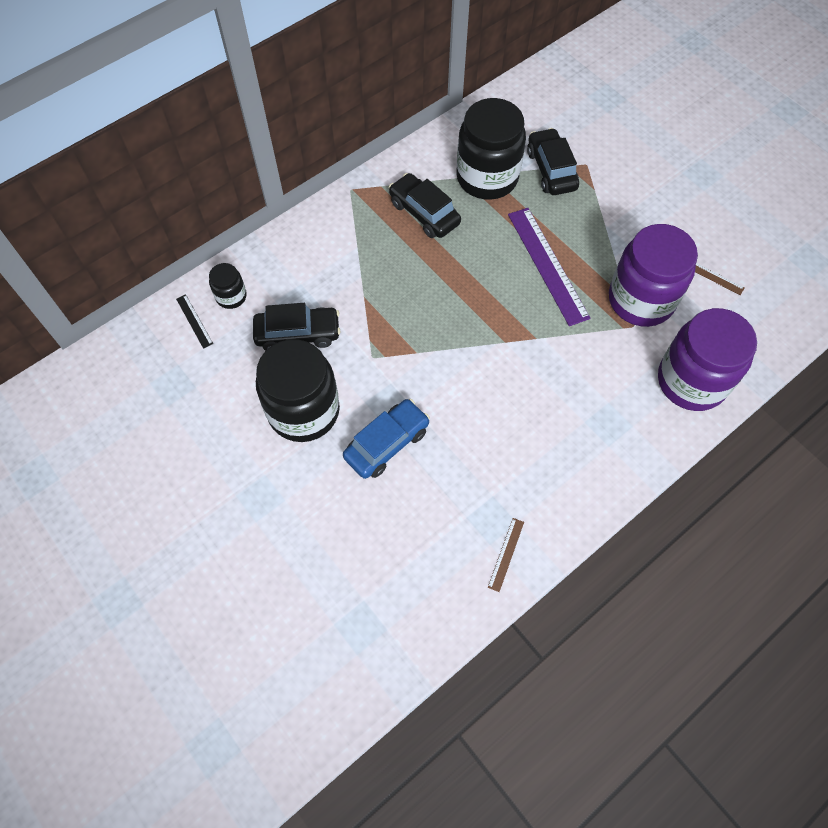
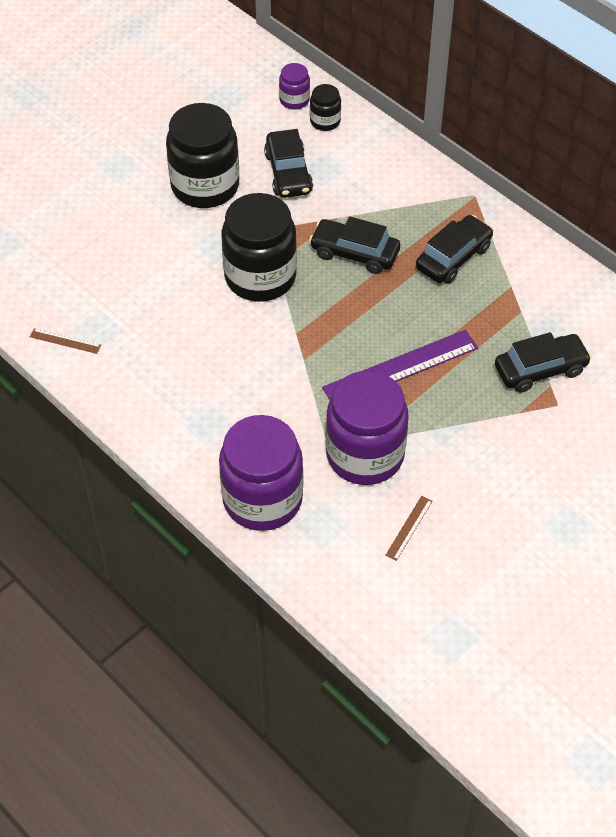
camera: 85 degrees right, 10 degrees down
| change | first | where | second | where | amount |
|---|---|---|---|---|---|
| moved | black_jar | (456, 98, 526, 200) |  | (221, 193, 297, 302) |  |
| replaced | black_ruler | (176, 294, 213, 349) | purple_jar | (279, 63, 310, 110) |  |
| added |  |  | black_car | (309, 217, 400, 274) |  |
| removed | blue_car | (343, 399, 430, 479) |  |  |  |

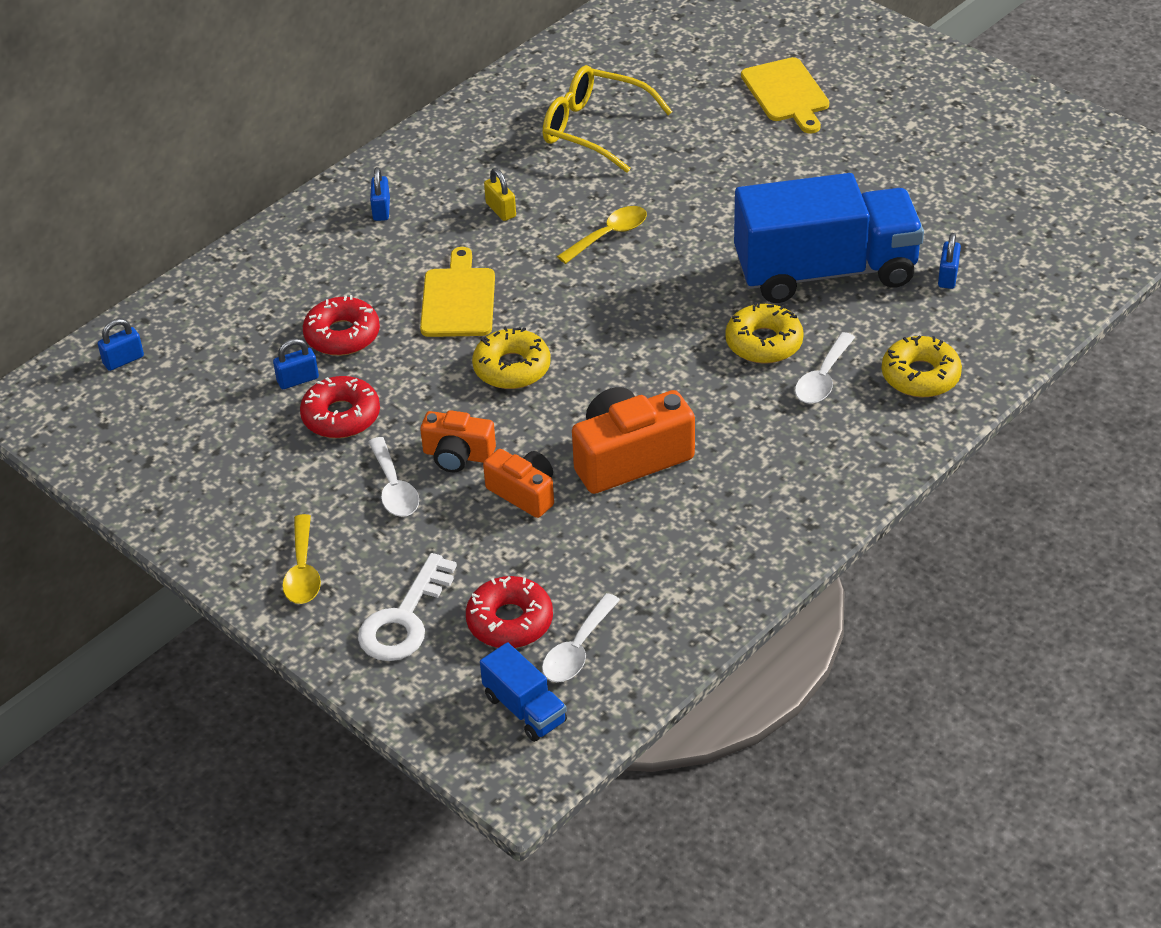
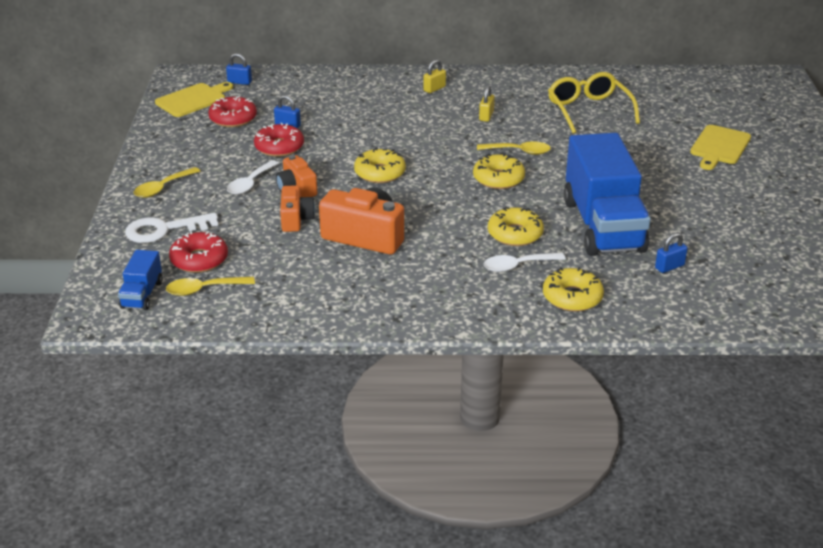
camera: 45 degrees right, 10 degrees down
| change | first | where | second | where | amount |
|---|---|---|---|---|---|
| moved | yellow_cutting_board | (420, 247, 495, 337) |  | (155, 82, 233, 117) |  |
| recoloured | white_spoon | (542, 593, 620, 682) | yellow_spoon | (166, 277, 255, 296) |  |
| moved | red_donut | (303, 295, 380, 356) |  | (208, 96, 257, 127) |  |
| recoloured | blue_padlock | (370, 167, 390, 221) | yellow_padlock | (423, 59, 446, 93) |  |
| added |  |  | yellow_donut | (473, 153, 525, 189) |  |
| turned | blue_truck | (734, 173, 924, 303) |  | (564, 133, 651, 256) | 45 degrees clockwise |

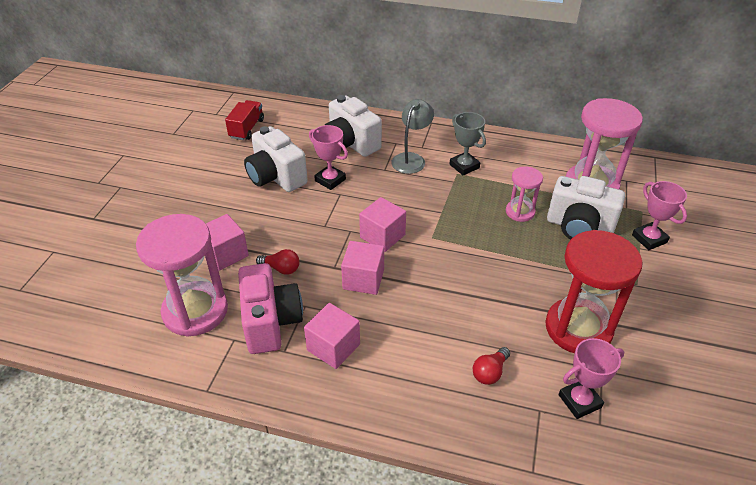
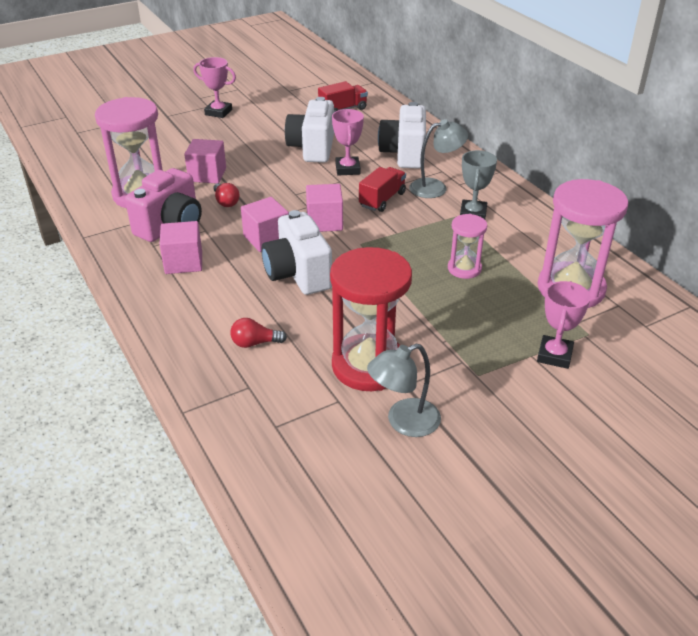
camera: 45 degrees right, 5 degrees down
| change | first | where | second | where | amount |
|---|---|---|---|---|---|
| moved | pink_trophy | (559, 338, 624, 419) |  | (193, 57, 236, 118) |  |
| moved | white_camera | (547, 176, 625, 240) |  | (261, 210, 332, 295) |  |
| added |  |  | red_truck | (359, 167, 406, 212) |  |
| added |  |  | grey_lamp | (367, 344, 441, 437) |  |

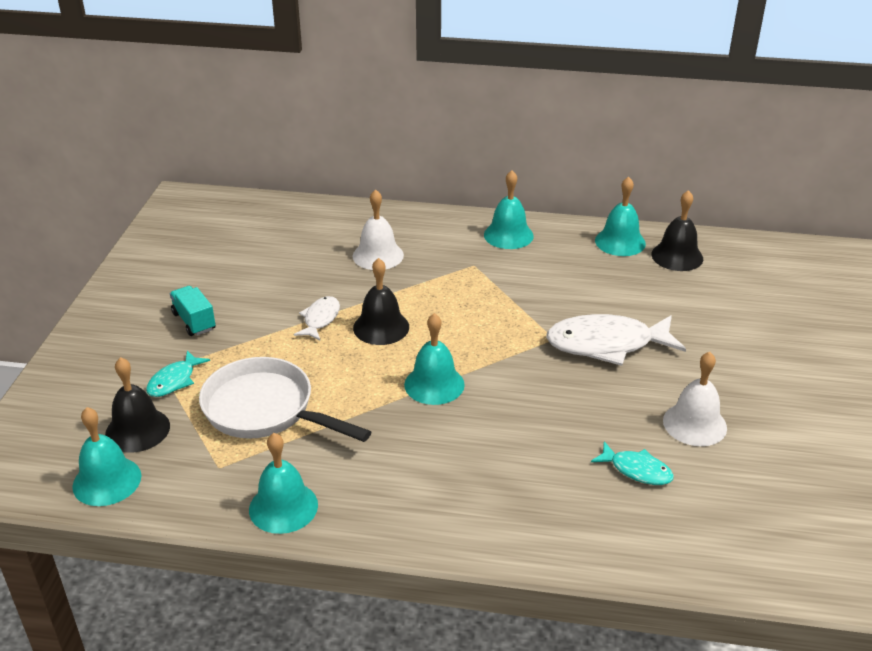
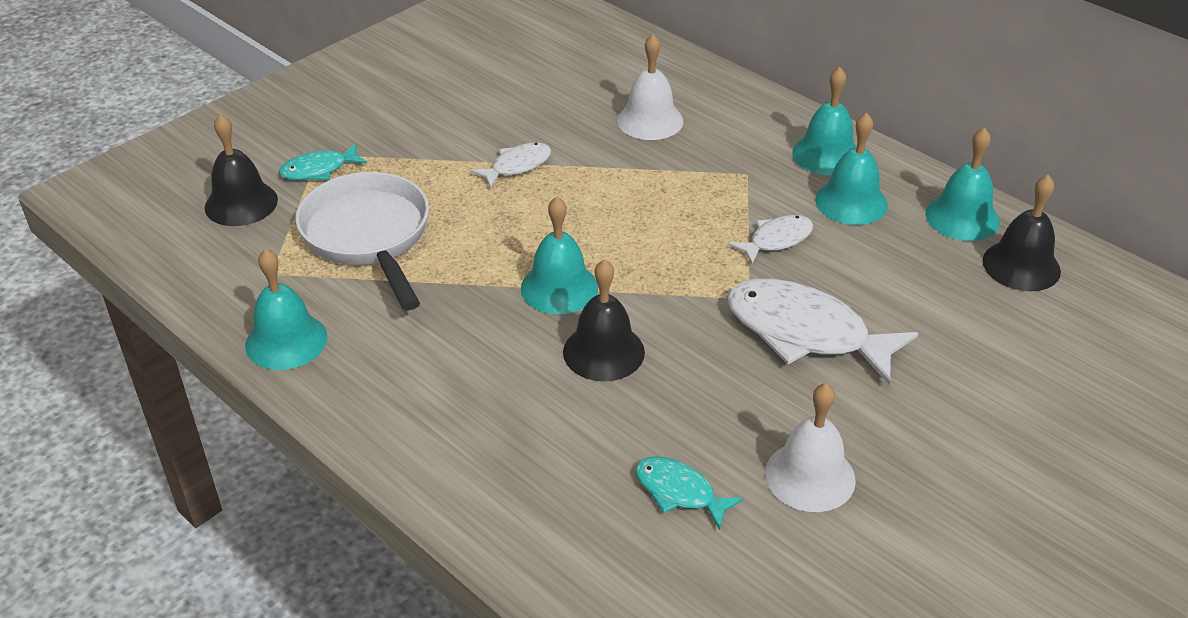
camera: 35 degrees right, 5 degrees up
| change | first | where | second | where | amount |
|---|---|---|---|---|---|
| moved | black_bell | (353, 258, 409, 345) |  | (563, 259, 645, 381) |  |
| turned | turquoise_fish | (591, 441, 674, 485) |  | (635, 456, 744, 530) | 150 degrees clockwise |
| added |  |  | white_fish | (728, 215, 813, 264) |  |
| moved | turquoise_bell | (72, 407, 141, 506) |  | (815, 113, 888, 225) |  |
| removed | turquoise_truck | (170, 286, 216, 336) |  |  |  |

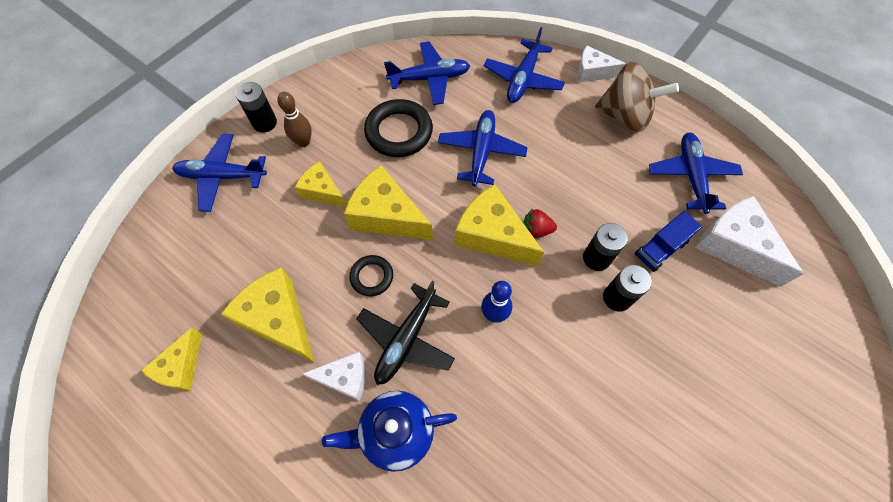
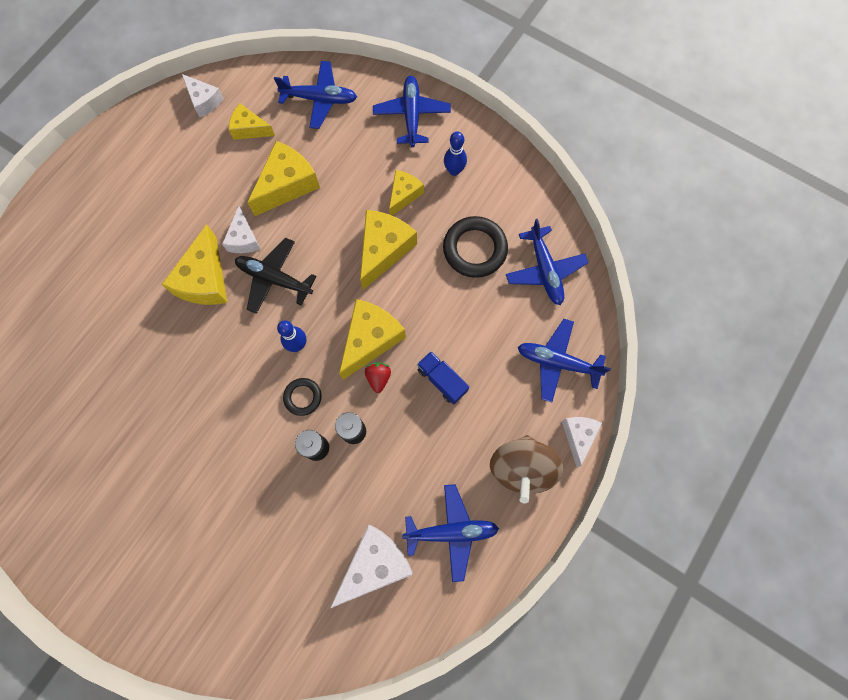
camera: 85 degrees right, 10 degrees up
| change | first | where | second | where | amount |
|---|---|---|---|---|---|
| replaced | blue_teapot | (322, 391, 457, 472) | yellow_cheese | (161, 224, 228, 305) |  |
| added |  |  | white_cheese | (182, 74, 224, 117) |  |
| moved | blue_plane | (438, 110, 527, 186) |  | (274, 61, 357, 129) |  |
| moved | black_ring | (349, 255, 393, 296) |  | (283, 378, 321, 416) |  |
| moved | blue_truck | (635, 211, 702, 272) |  | (417, 351, 469, 404) |  |
| recoloured | brown_bowling_pin | (277, 92, 312, 147) | blue_bowling_pin | (444, 131, 467, 176) |  |
| removed | black_battery | (235, 82, 277, 133) |  |  |  |

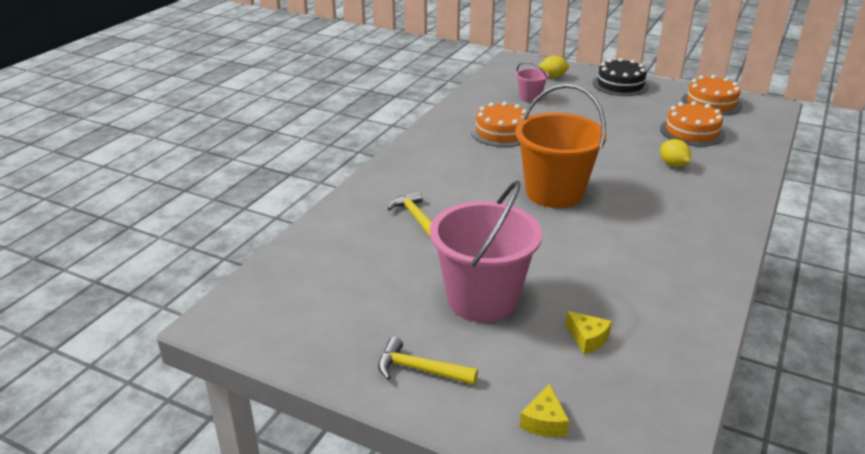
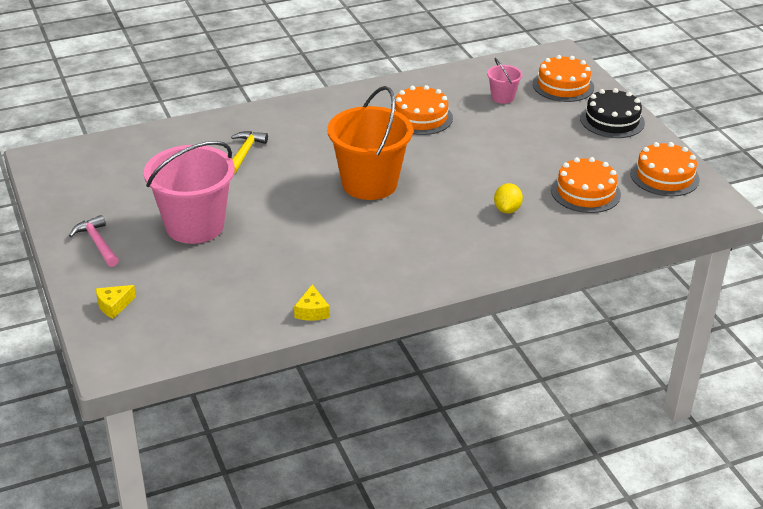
camera: 40 degrees right, 5 degrees up
| change | first | where | second | where | amount |
|---|---|---|---|---|---|
| recoloured | yellow_hammer | (378, 337, 478, 385) | pink_hammer | (69, 215, 119, 267) |  |
| moved | yellow_cheese | (565, 311, 612, 354) |  | (294, 285, 330, 321) |  |
| replaced | yellow_lemon | (539, 56, 569, 78) | orange_cake | (533, 55, 594, 102) |  |

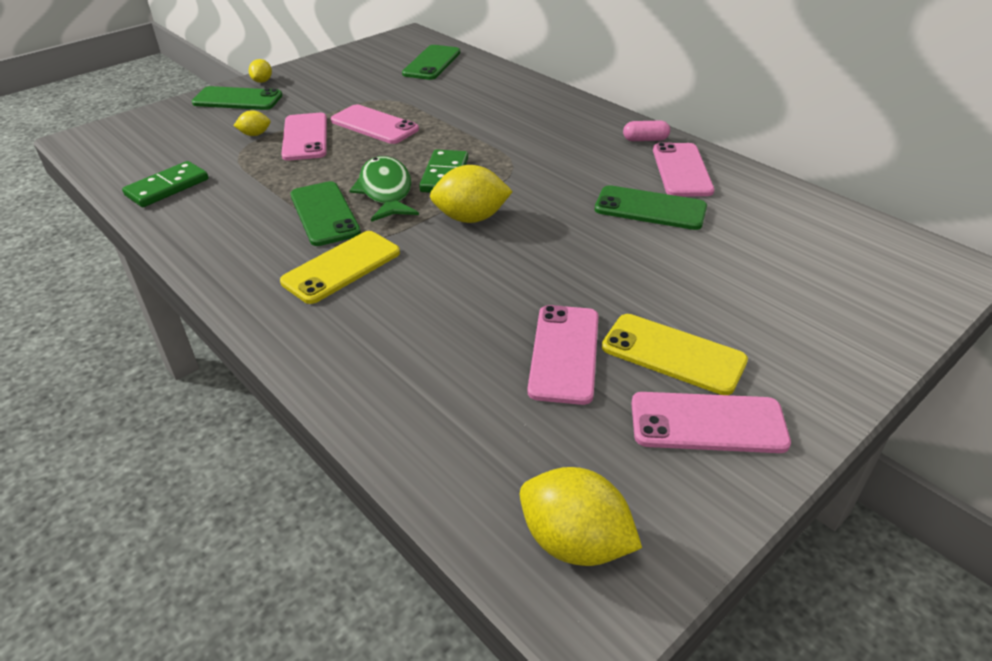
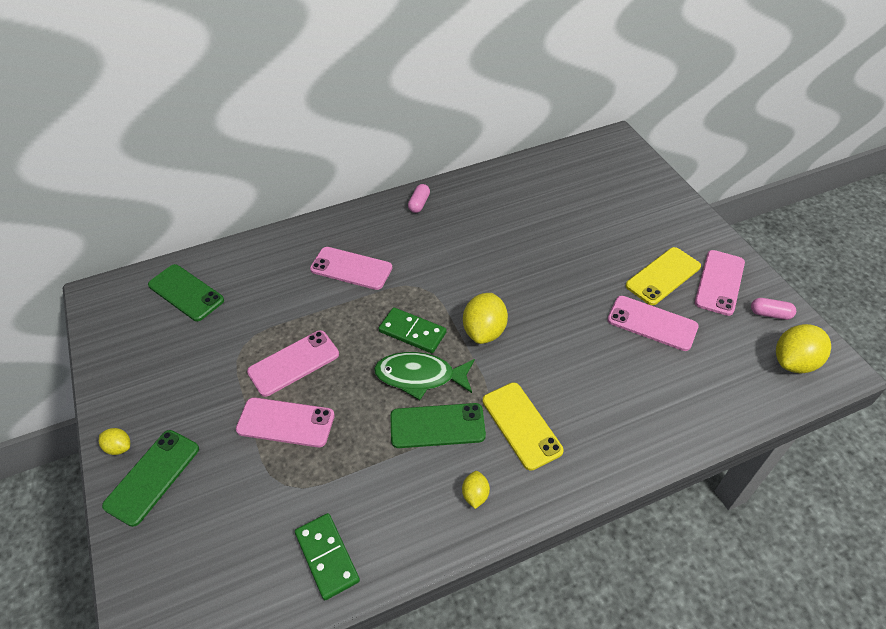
camera: 70 degrees left, 10 degrees up
| change | first | where | second | where | amount |
|---|---|---|---|---|---|
| moved | pink_phone | (653, 142, 714, 196) |  | (310, 247, 392, 290) |  |
| moved | yellow_lemon | (234, 110, 270, 136) |  | (462, 471, 490, 509) |  |
| added |  |  | pink_capsule | (751, 298, 796, 320) |  |
| removed | green_phone | (595, 185, 707, 230) |  |  |  |

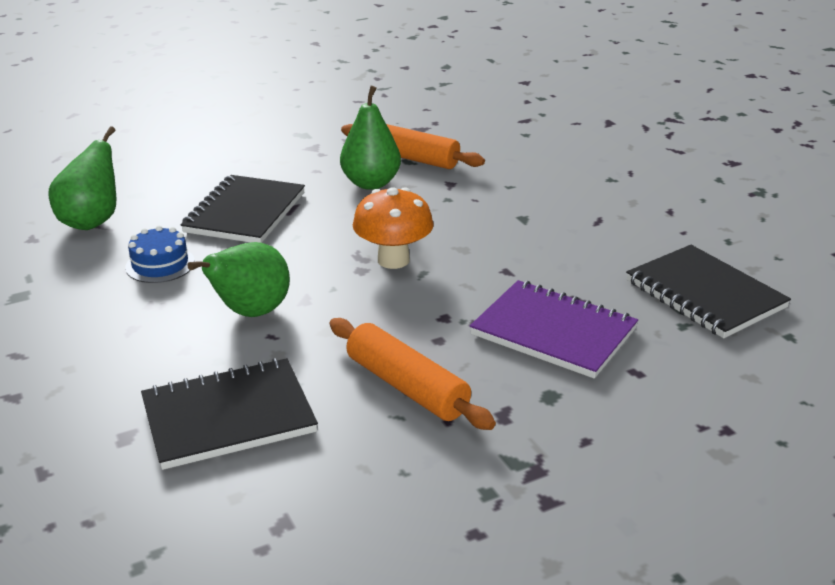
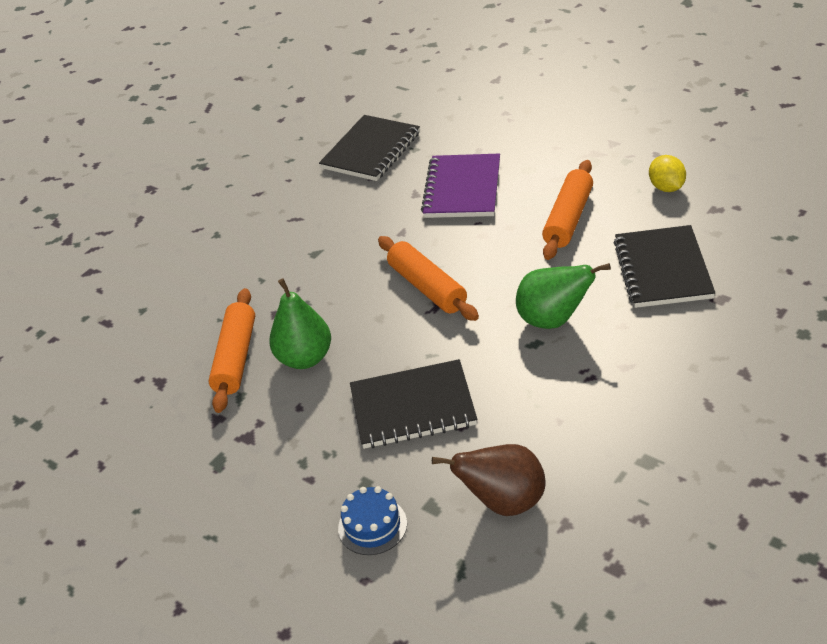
camera: 110 degrees left, 10 degrees up
| change | first | where | second | where | amount |
|---|---|---|---|---|---|
| moved | blue_cake | (125, 226, 195, 283) |  | (338, 486, 407, 555) |  |
| replaced | orange_mushroom | (353, 187, 434, 269) | orange_rolling_pin | (378, 236, 479, 321) |  |
| recoloured | green_pear | (49, 126, 116, 230) | brown_pear | (432, 444, 546, 516) |  |
| turned | black_notebook | (141, 358, 318, 470) |  | (613, 225, 715, 308) | 45 degrees clockwise |
| added |  |  | yellow_lemon | (649, 155, 686, 192) |  |

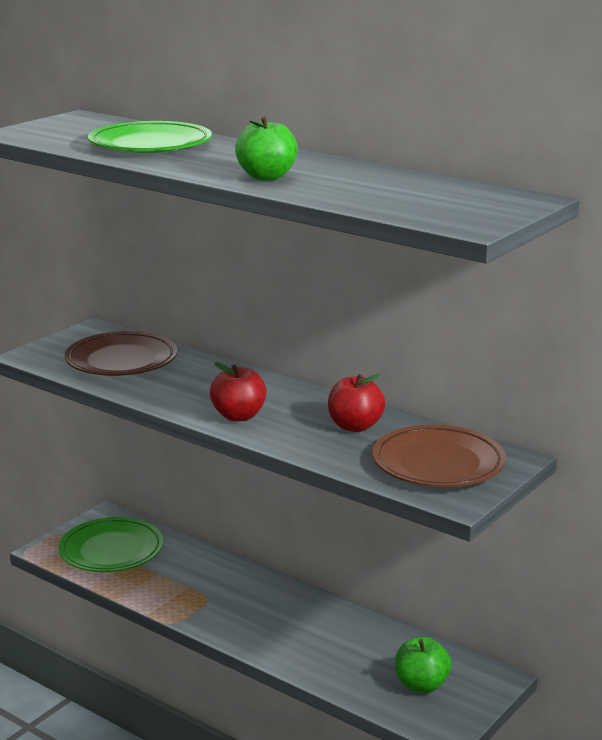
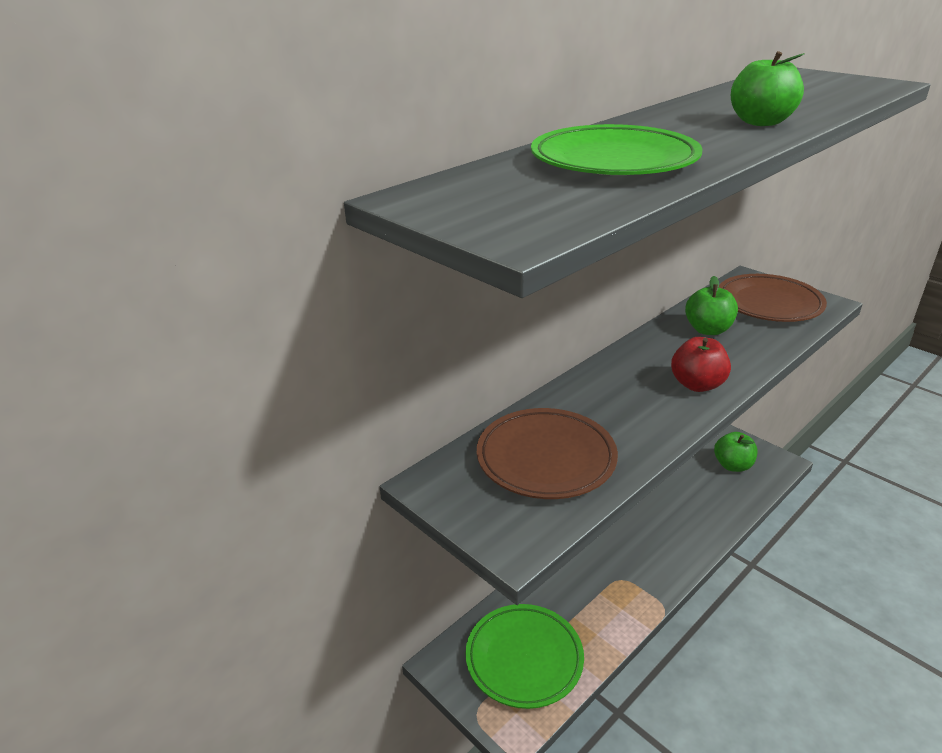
camera: 80 degrees left, 10 degrees up
| change | first | where | second | where | amount |
|---|---|---|---|---|---|
| recoloured | red_apple | (328, 374, 385, 432) | green_apple | (685, 276, 738, 335) |  |

